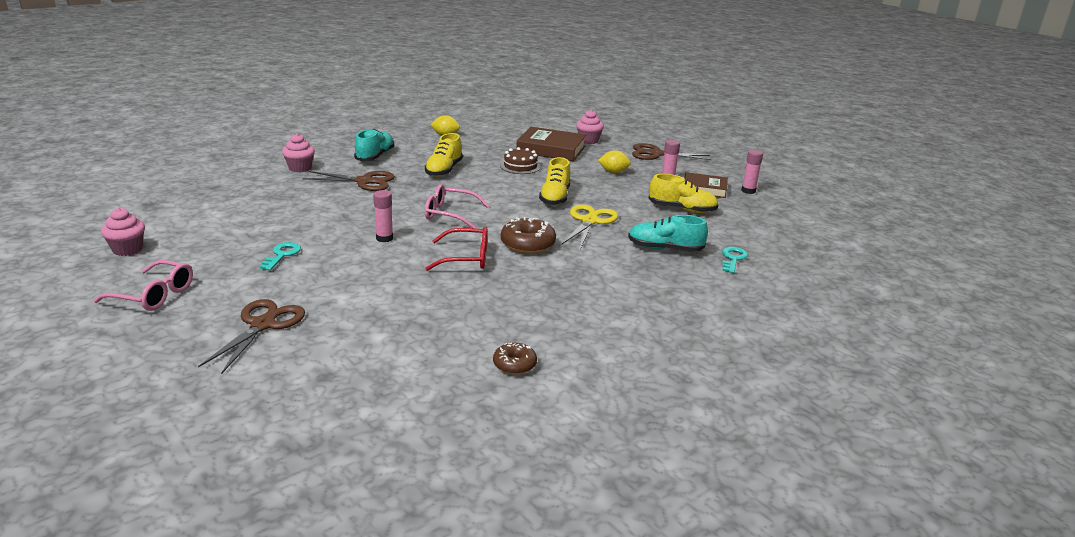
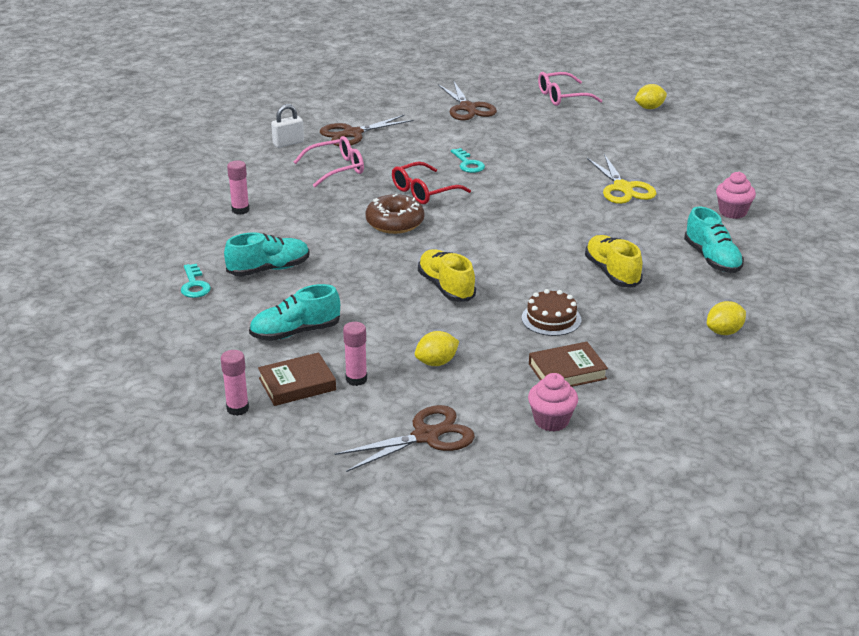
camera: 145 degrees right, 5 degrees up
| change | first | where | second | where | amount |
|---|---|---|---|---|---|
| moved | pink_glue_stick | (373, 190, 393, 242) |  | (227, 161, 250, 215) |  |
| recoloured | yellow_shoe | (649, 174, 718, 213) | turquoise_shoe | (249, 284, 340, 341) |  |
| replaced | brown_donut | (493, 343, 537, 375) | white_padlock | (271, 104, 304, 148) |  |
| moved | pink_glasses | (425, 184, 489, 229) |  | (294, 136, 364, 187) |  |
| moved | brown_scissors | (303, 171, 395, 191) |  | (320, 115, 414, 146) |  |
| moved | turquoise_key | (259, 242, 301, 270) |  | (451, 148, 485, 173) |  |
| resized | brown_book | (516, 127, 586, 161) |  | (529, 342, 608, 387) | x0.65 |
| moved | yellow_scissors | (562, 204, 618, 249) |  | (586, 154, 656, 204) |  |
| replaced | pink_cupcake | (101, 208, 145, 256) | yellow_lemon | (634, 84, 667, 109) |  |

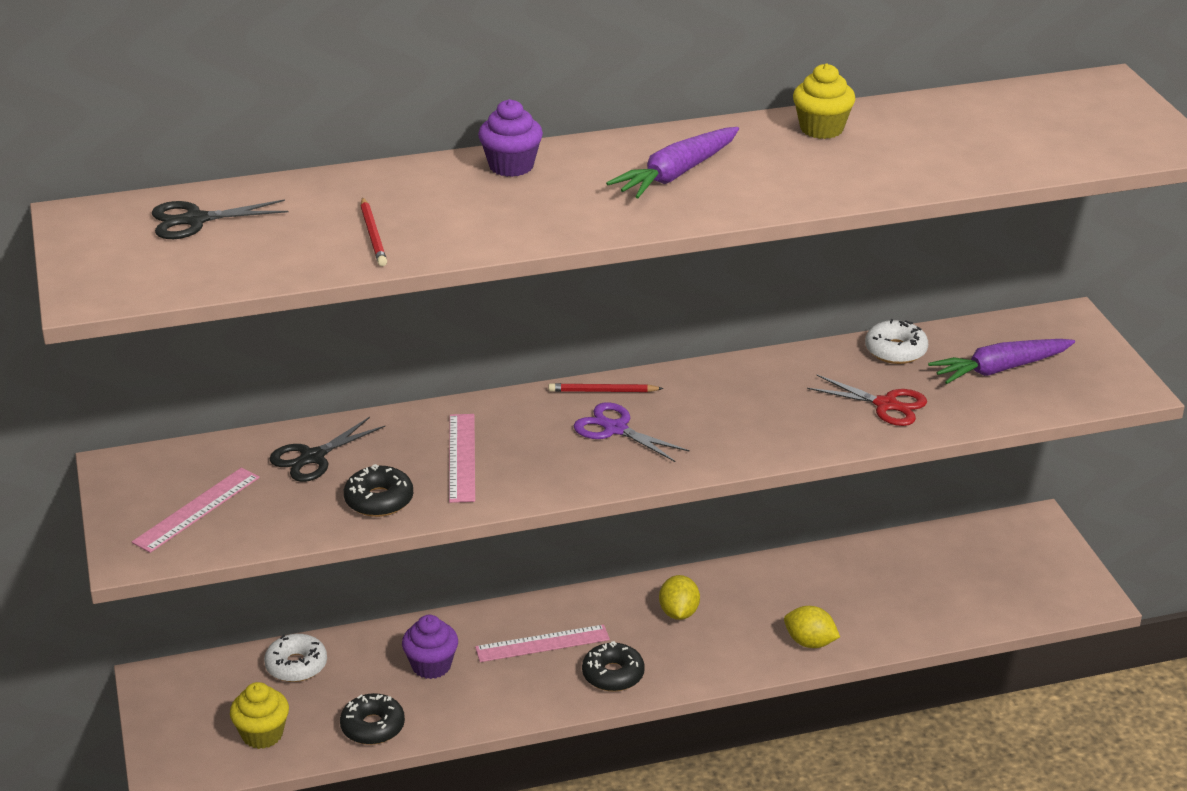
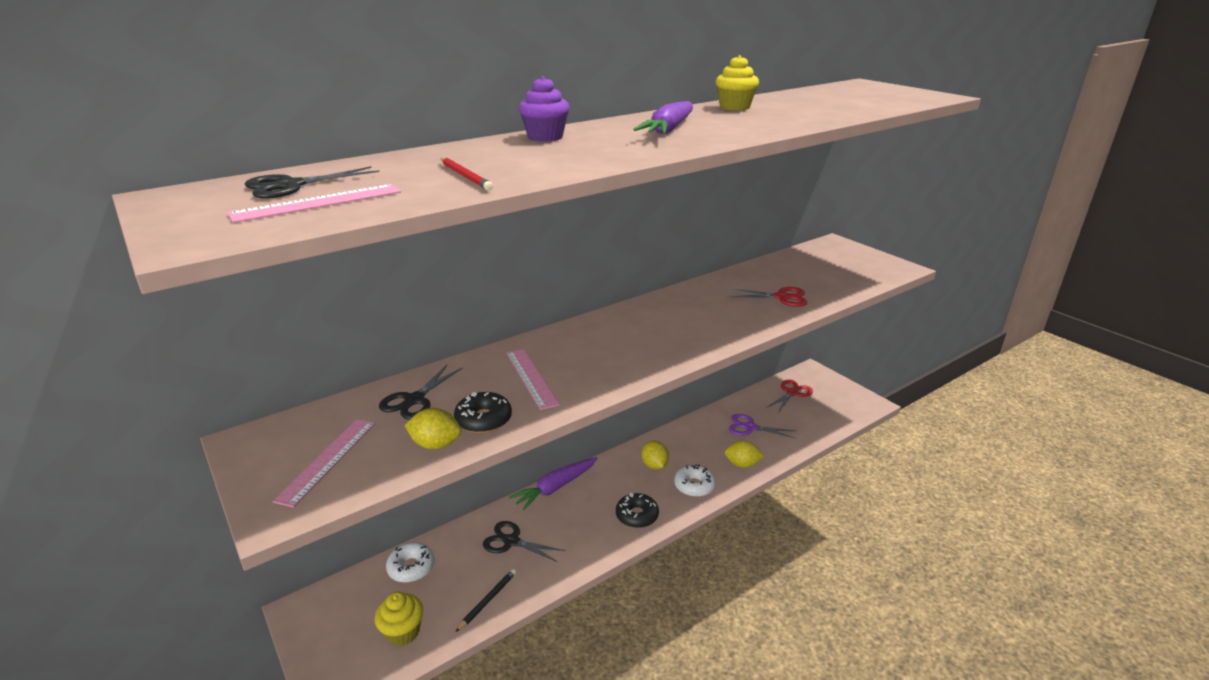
camera: 20 degrees left, 5 degrees down
| change | first | where | second | where | amount |
|---|---|---|---|---|---|
| moved | pink_ruler | (475, 624, 610, 662) |  | (228, 184, 401, 223) |  |
| added |  |  | yellow_lemon | (405, 408, 461, 449) |  |
| replaced | black_donut | (340, 693, 405, 745) | black_pencil | (456, 569, 517, 632) |  |
| replaced | purple_cupcake | (402, 615, 458, 679) | black_scissors | (483, 521, 566, 562) |  |
| moved | purple_carrot | (928, 339, 1075, 384) |  | (509, 457, 598, 510) |  |
| moved | white_donut | (865, 319, 928, 364) |  | (674, 464, 716, 497) |  |
| moved | purple_scissors | (574, 402, 690, 462) |  | (729, 414, 796, 439) |  |
| added |  |  | red_scissors | (766, 380, 813, 413) |  |
| removed | red_pencil | (548, 383, 663, 392) |  |  |  |

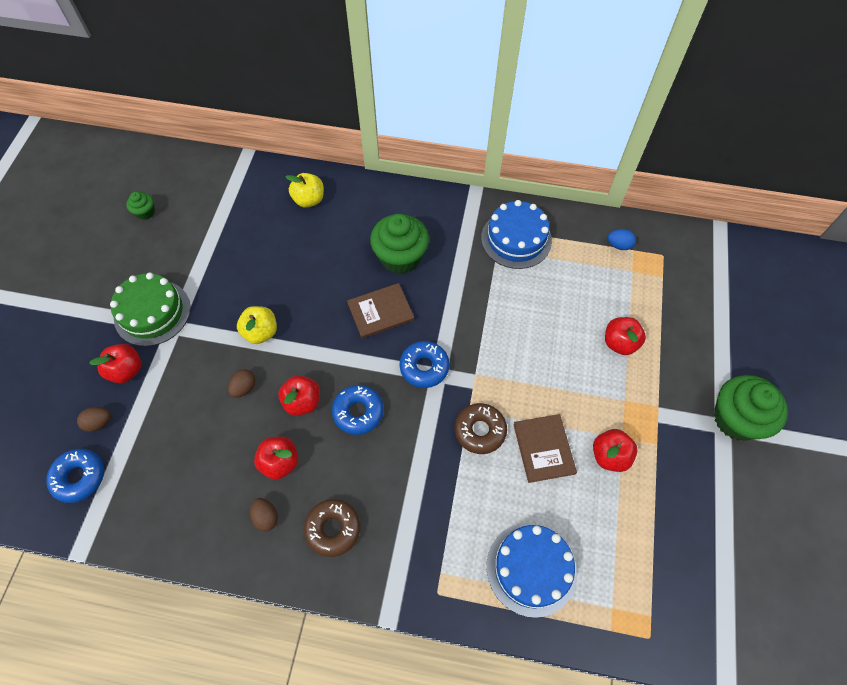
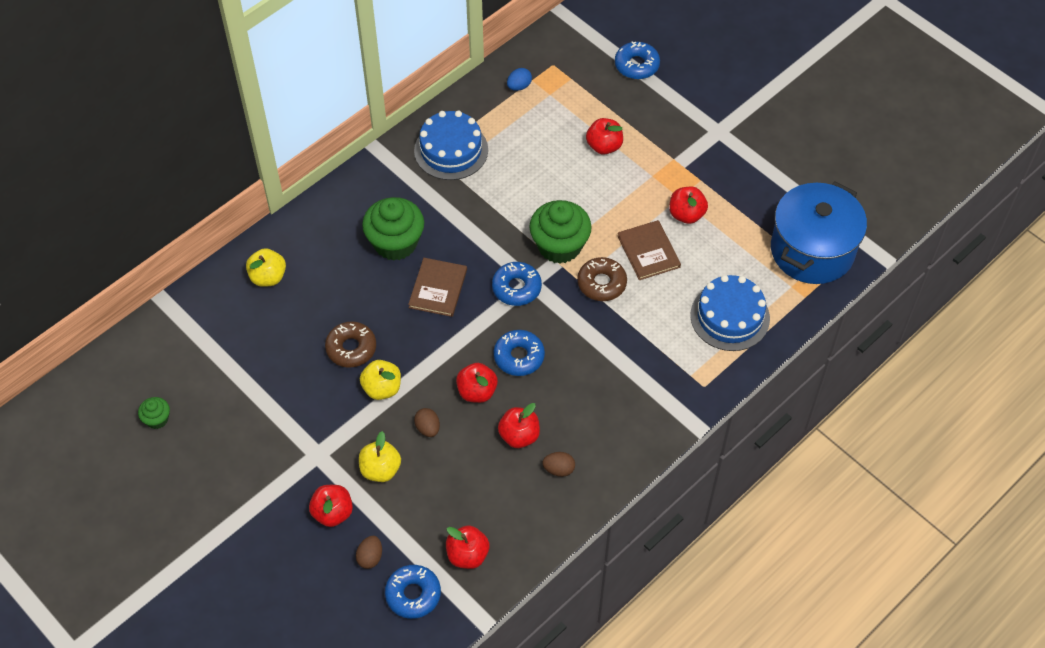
camera: 55 degrees left, 5 degrees down
| change | first | where | second | where | amount |
|---|---|---|---|---|---|
| moved | brown_donut | (304, 499, 361, 557) |  | (325, 322, 376, 367) |  |
| added |  |  | yellow_apple | (359, 431, 401, 482) |  |
| added |  |  | red_apple | (446, 525, 490, 569) |  |
| moved | green_cupcake | (714, 375, 788, 441) |  | (529, 200, 592, 264) |  |
| added |  |  | blue_donut | (615, 41, 660, 79) |  |
| turned | brown_book | (513, 414, 577, 483) |  | (618, 220, 681, 280) | 45 degrees clockwise |
| added |  |  | blue_pot | (771, 182, 867, 284) |  |
| removed | green_cake | (110, 272, 190, 346) |  |  |  |

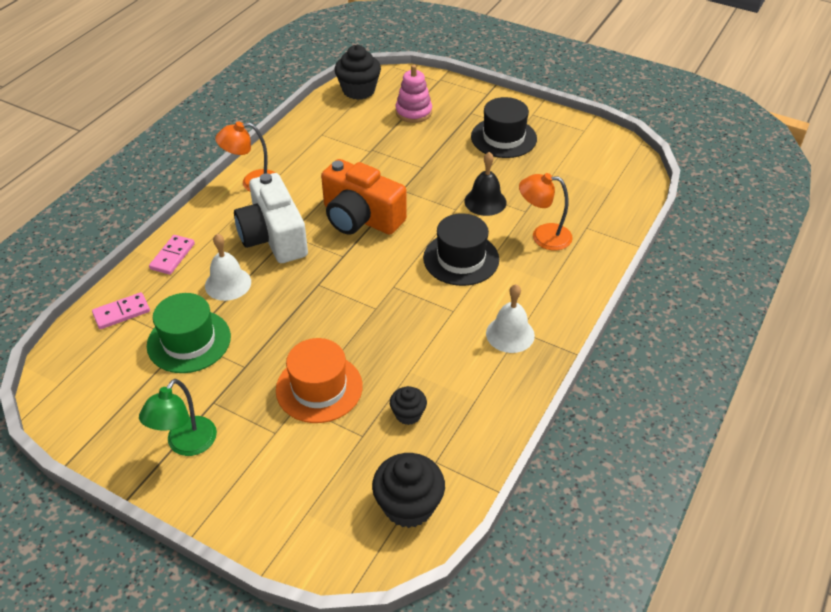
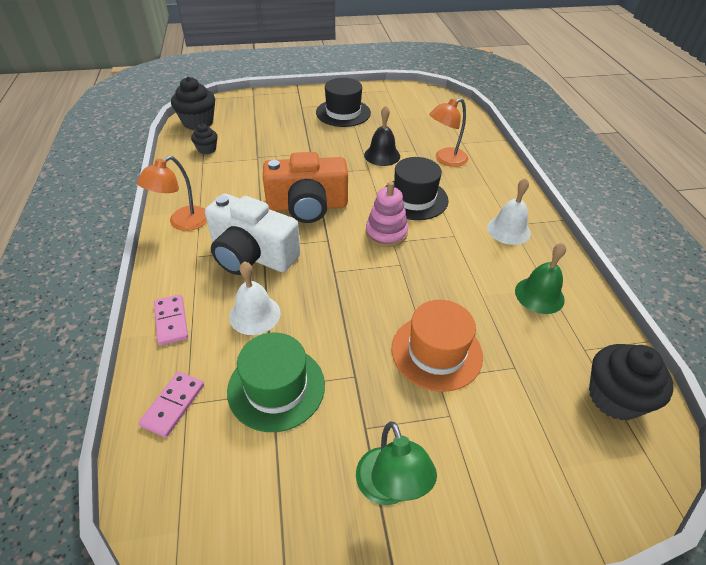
camera: 40 degrees left, 0 degrees up
| change | first | where | second | where | amount |
|---|---|---|---|---|---|
| moved | black_cupcake | (390, 386, 427, 425) |  | (191, 124, 218, 154) |  |
| moved | pink_stacking_toy | (396, 65, 432, 123) |  | (366, 181, 408, 247) |  |
| added |  |  | green_bell | (515, 243, 566, 314) |  |

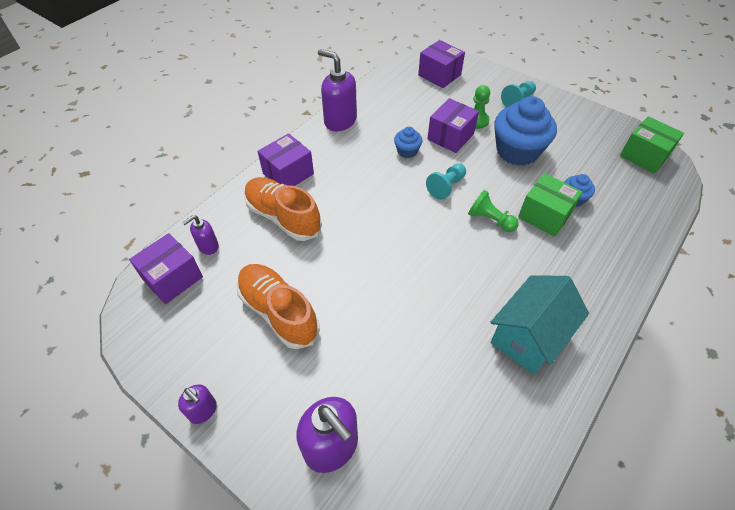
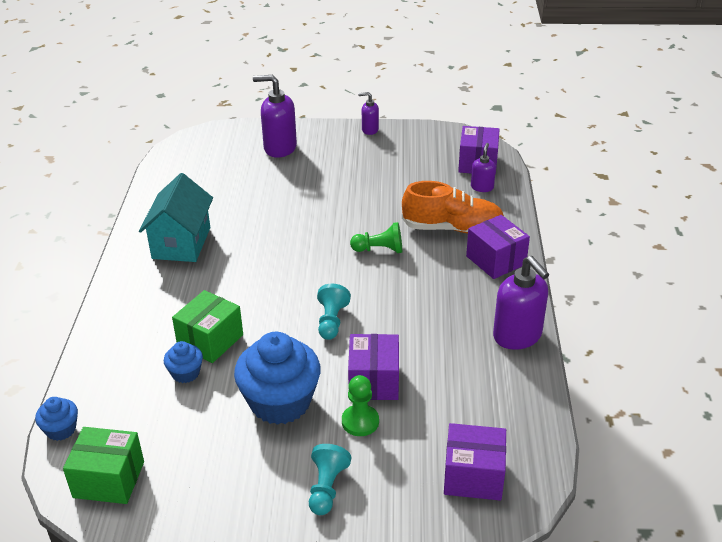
camera: 145 degrees right, 15 degrees down
| change | first | where | second | where | amount |
|---|---|---|---|---|---|
| moved | blue_cupcake | (394, 127, 422, 158) |  | (35, 397, 78, 441) |  |
| turned | green_box | (518, 173, 583, 237) |  | (172, 290, 243, 363) | 60 degrees counterclockwise |
| moved | green_pawn | (468, 190, 519, 232) |  | (350, 222, 402, 253) |  |
| turned | purple_box | (257, 133, 314, 186) |  | (466, 215, 530, 279) | 45 degrees counterclockwise |
| turned | purple_soap_dispenser | (318, 49, 357, 131) |  | (493, 256, 549, 350) | 60 degrees clockwise |
| removed | orange_shoe | (237, 264, 320, 349) |  |  |  |

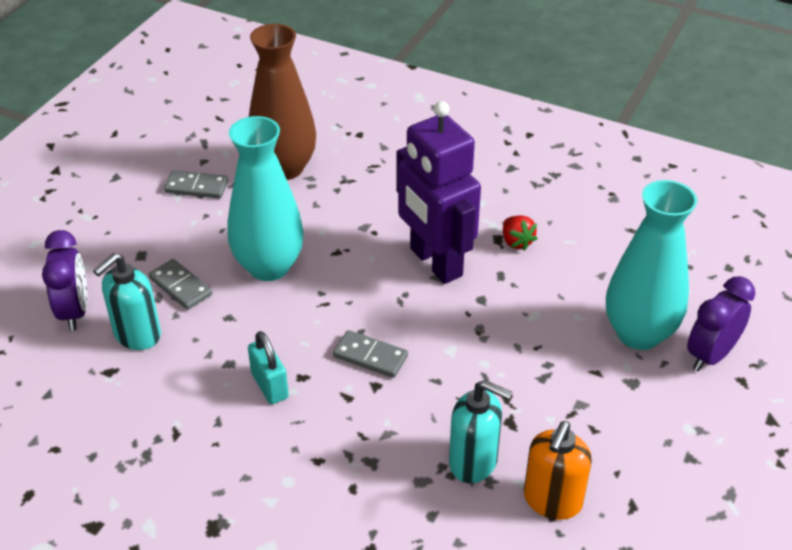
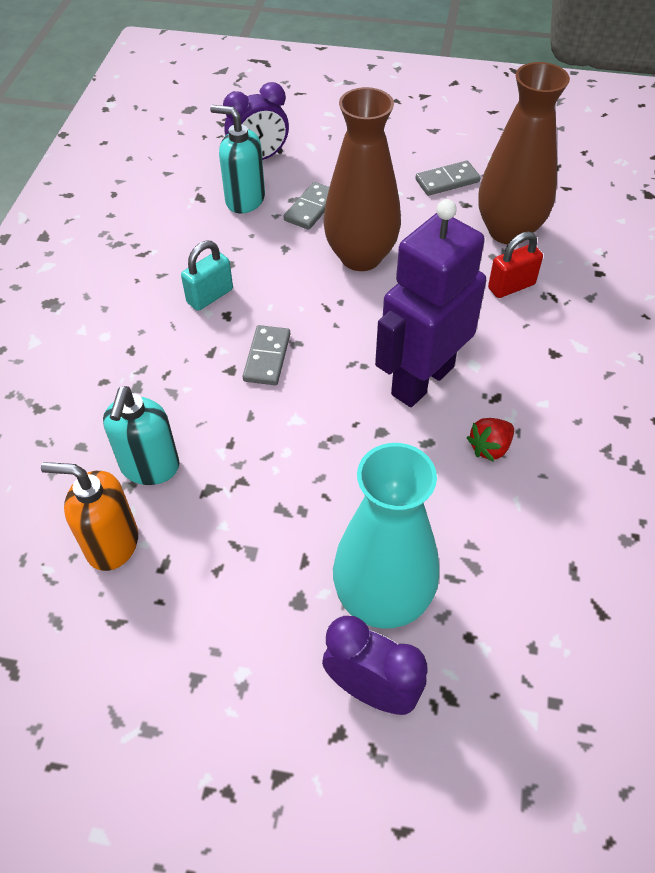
camera: 75 degrees right, 10 degrees up
| change | first | where | second | where | amount |
|---|---|---|---|---|---|
| recoloured | turquoise_vase | (228, 116, 304, 281) | brown_vase | (324, 87, 401, 271) |  |
| turned | grey_domino | (164, 170, 228, 199) |  | (415, 161, 481, 196) | 75 degrees clockwise |
| added |  |  | red_padlock | (488, 232, 543, 298) |  |

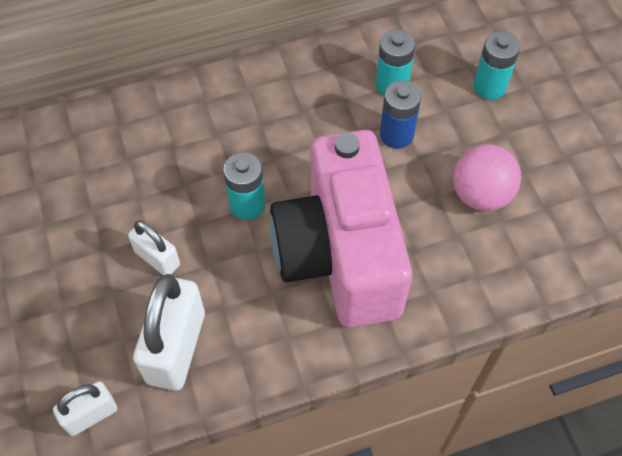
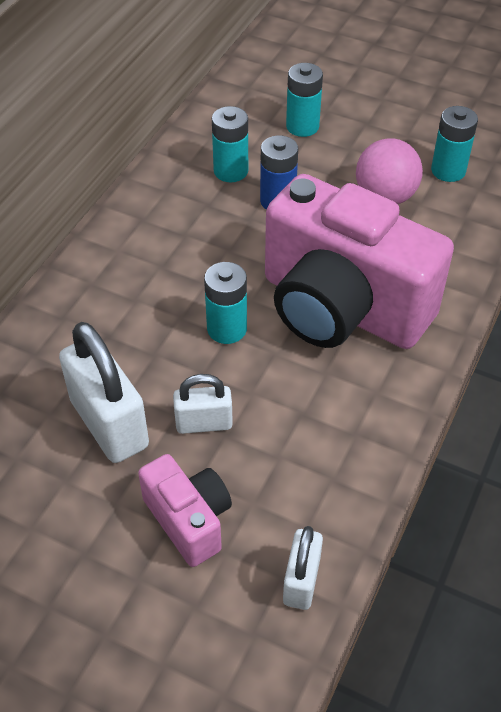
camera: 45 degrees left, 10 degrees down
| change | first | where | second | where | amount |
|---|---|---|---|---|---|
| moved | white_padlock | (133, 274, 205, 390) |  | (59, 322, 149, 463) |  |
| added |  |  | pink_camera | (138, 454, 232, 567) |  |
| added |  |  | turquoise_battery | (431, 106, 478, 182) |  |

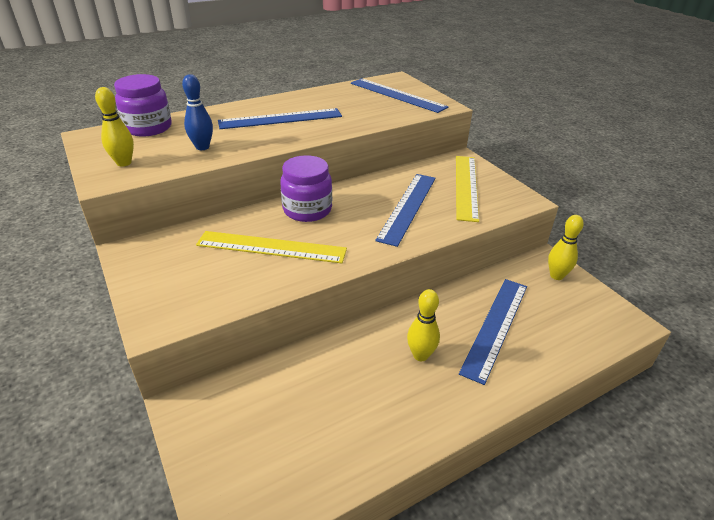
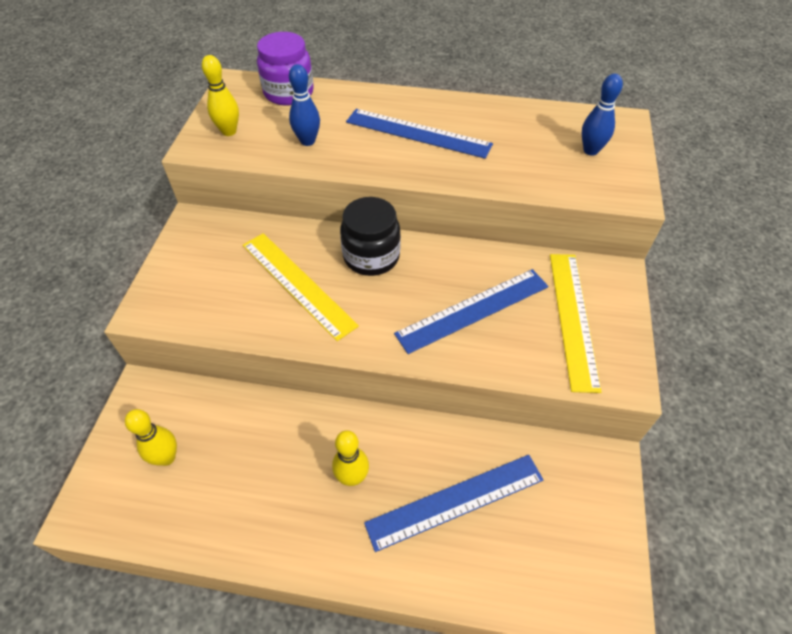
camera: 40 degrees right, 15 degrees up
| change | first | where | second | where | amount |
|---|---|---|---|---|---|
| moved | yellow_bowling_pin | (548, 215, 584, 280) |  | (125, 409, 177, 466) |  |
| recoloured | purple_jar | (280, 155, 332, 222) | black_jar | (340, 197, 401, 276) |  |
| turned | yellow_ruler | (456, 156, 479, 222) |  | (550, 254, 602, 393) | 45 degrees counterclockwise |
| replaced | blue_ruler | (351, 78, 449, 113) | blue_bowling_pin | (582, 74, 623, 156) |  |

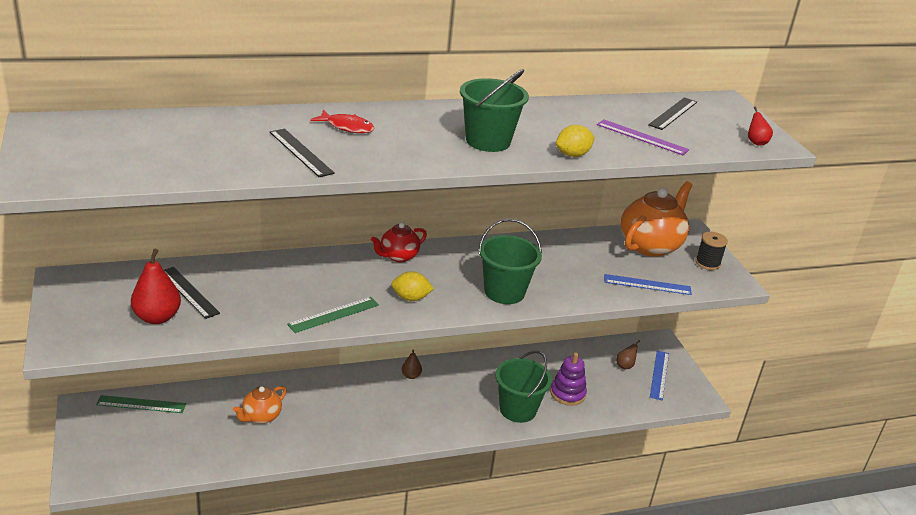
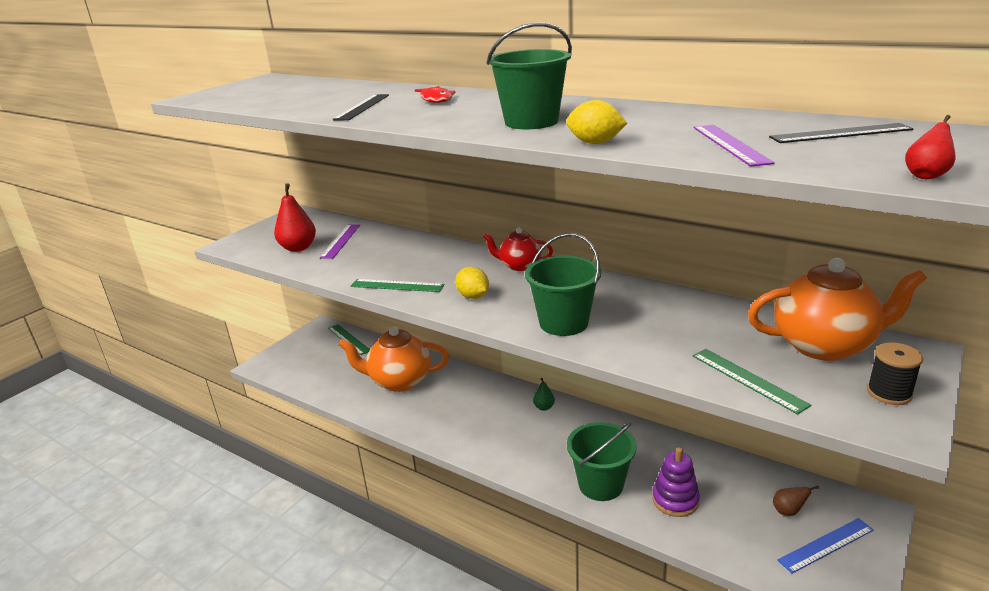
camera: 55 degrees right, 5 degrees down
| change | first | where | second | where | amount |
|---|---|---|---|---|---|
| recoloured | black_ruler | (164, 267, 220, 319) | purple_ruler | (320, 224, 360, 259) |  |
| resized | orange_teapot | (233, 386, 287, 424) |  | (338, 326, 449, 392) | x1.80 |
| recoloured | brown_pear | (402, 349, 422, 379) | green_pear | (533, 378, 555, 411) |  |
| recoloured | blue_ruler | (604, 274, 692, 295) | green_ruler | (693, 349, 811, 414) |  |

